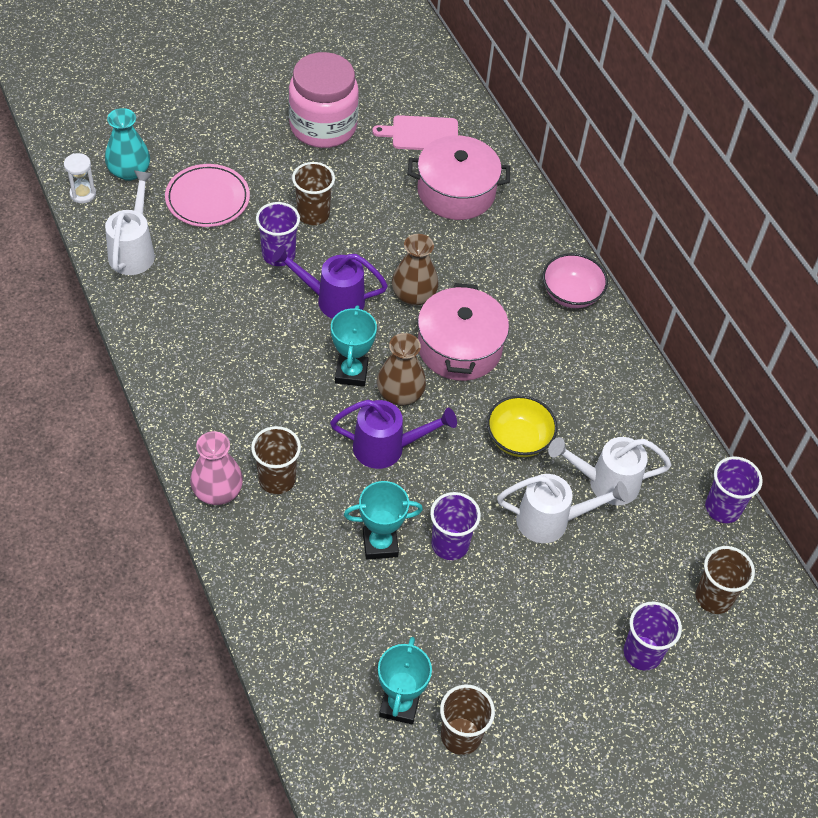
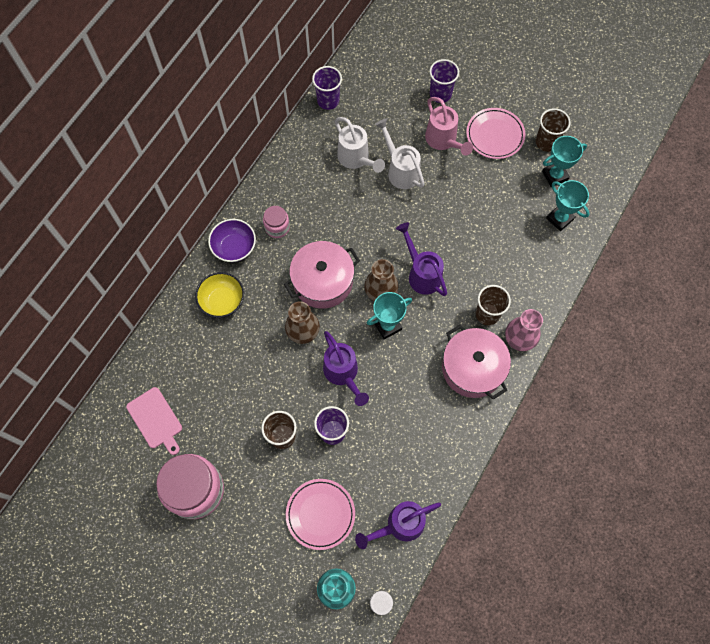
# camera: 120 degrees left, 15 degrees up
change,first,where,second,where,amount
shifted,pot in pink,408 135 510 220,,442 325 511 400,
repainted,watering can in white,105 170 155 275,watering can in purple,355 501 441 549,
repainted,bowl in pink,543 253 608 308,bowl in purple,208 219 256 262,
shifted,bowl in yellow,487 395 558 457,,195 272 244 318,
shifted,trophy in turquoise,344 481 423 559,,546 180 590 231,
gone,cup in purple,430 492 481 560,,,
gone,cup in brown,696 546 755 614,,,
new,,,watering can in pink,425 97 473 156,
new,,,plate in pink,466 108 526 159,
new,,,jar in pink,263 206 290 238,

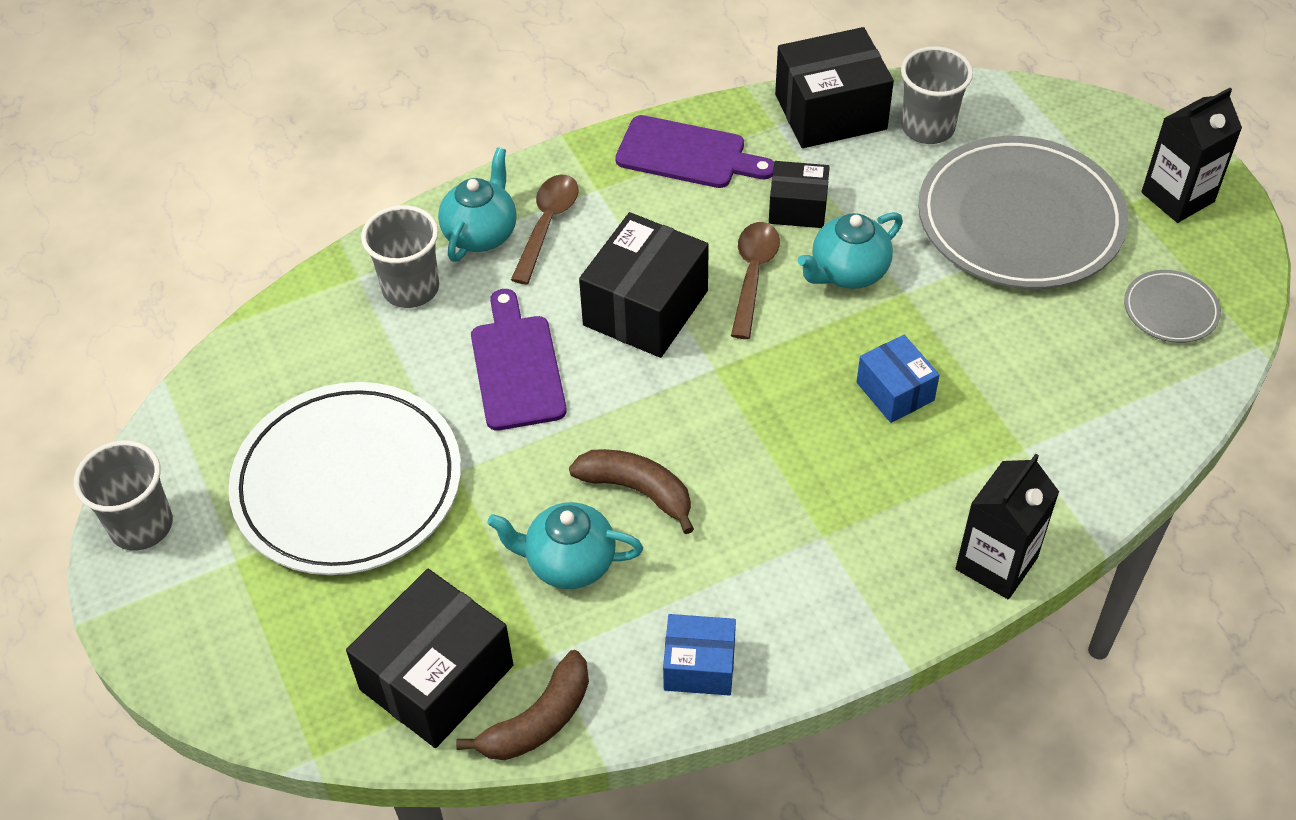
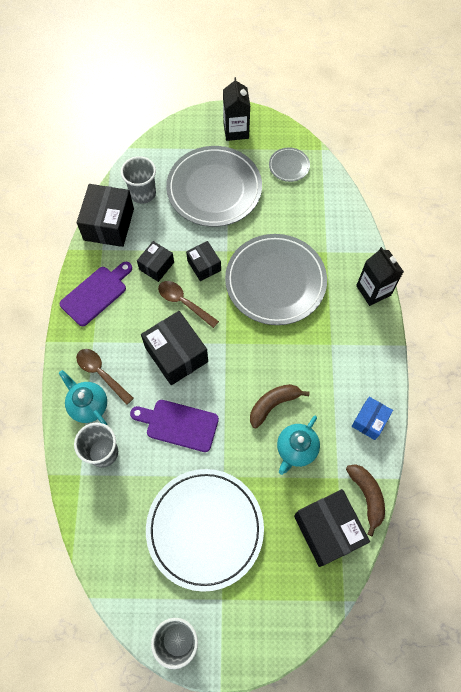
# camera: 65 degrees left, 15 degrees up
change,first,where,second,where,amount
swapped,teapot in turquoise,798 212 903 289,box in black,186 241 221 281,
swapped,box in blue,857 335 940 423,plate in grey,225 234 327 325,

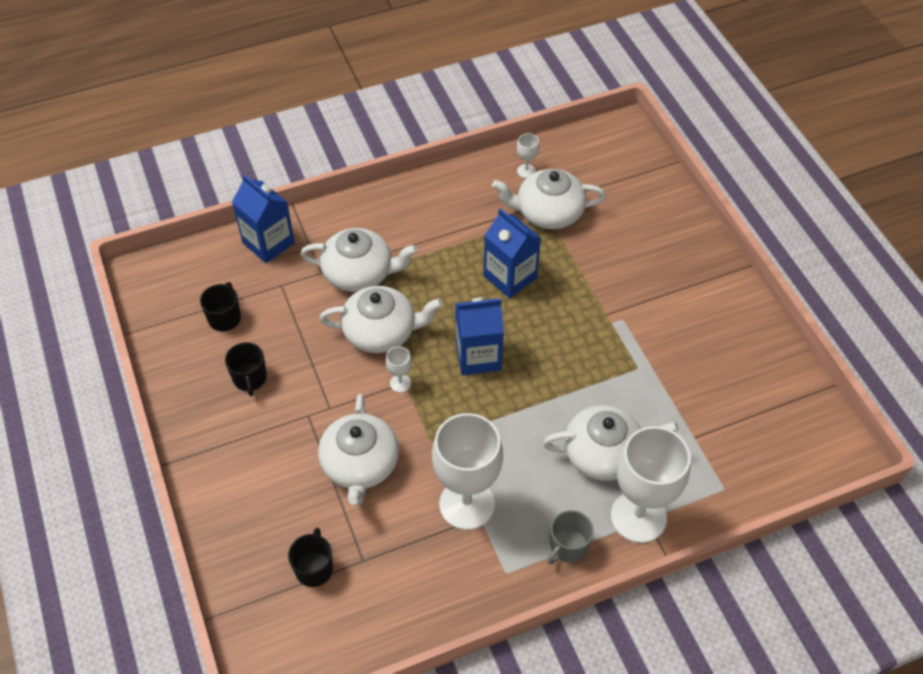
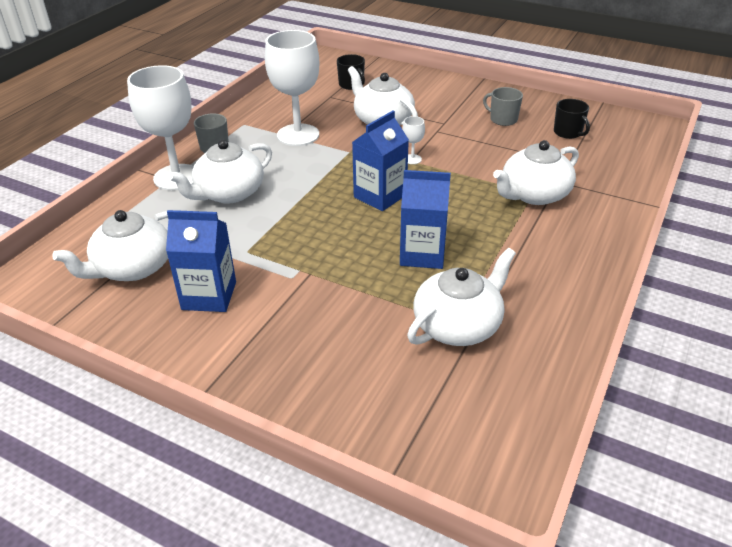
# camera: 140 degrees right, 15 degrees down
change,first,where,second,where,amount
gone,goblet in white,517 133 539 178,,,
shifted,carton in blue,232 174 295 263,,166 210 236 312,
shifted,teapot in white,320 286 443 353,,52 210 168 281,
repainted,mug in black,225 342 267 396,mug in grey,483 87 523 126,

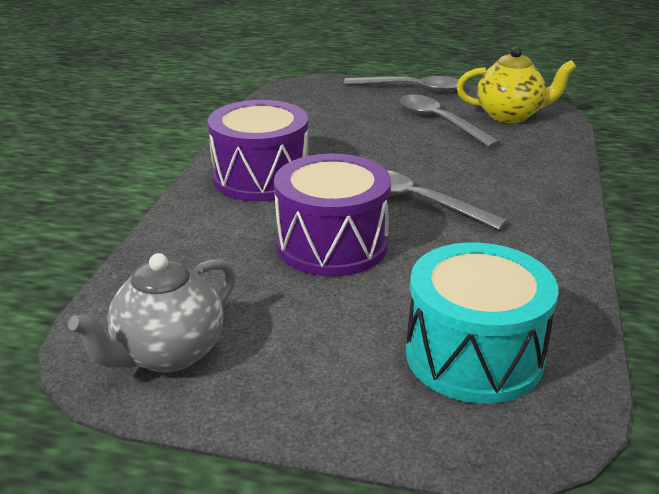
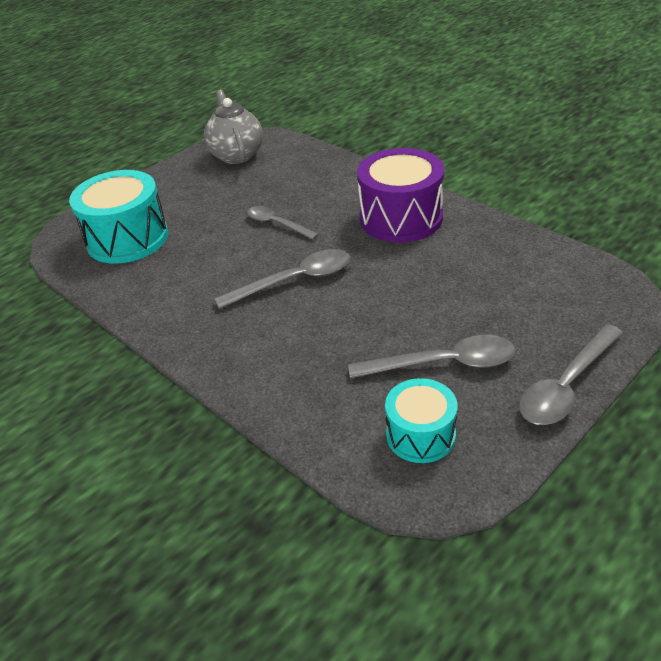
# camera: 125 degrees right, 10 degrees up
change,first,where,second,where,amount
swapped,teapot in yellow,456 47 576 123,drum in turquoise,385 378 457 463,
swapped,drum in purple,274 154 391 276,spoon in grey,247 206 319 240,

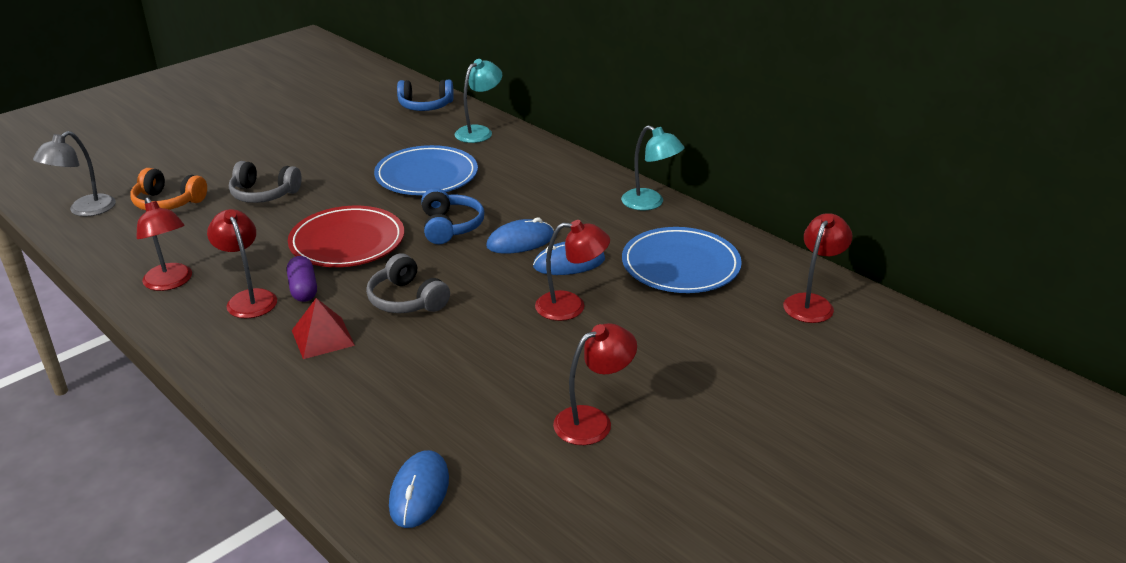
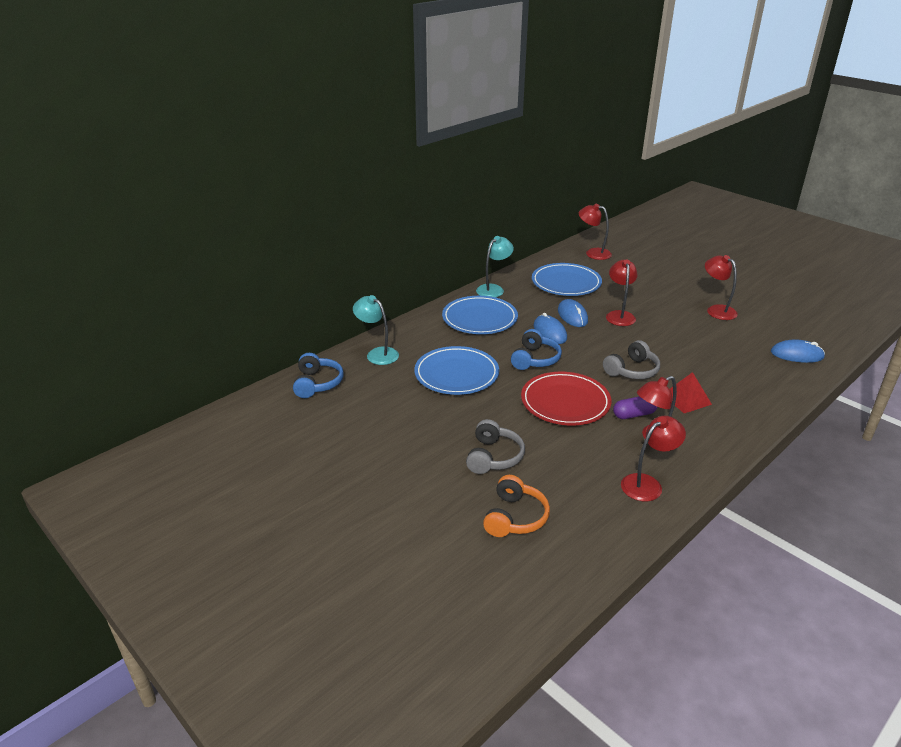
# camera: 90 degrees left, 0 degrees up
change,first,where,second,where,amount
gone,lamp in grey,33 131 116 217,,,
rotated,headphones in blue,421 188 484 244,,511 329 562 370,120 degrees clockwise
new,,,plate in blue,442 296 518 334,

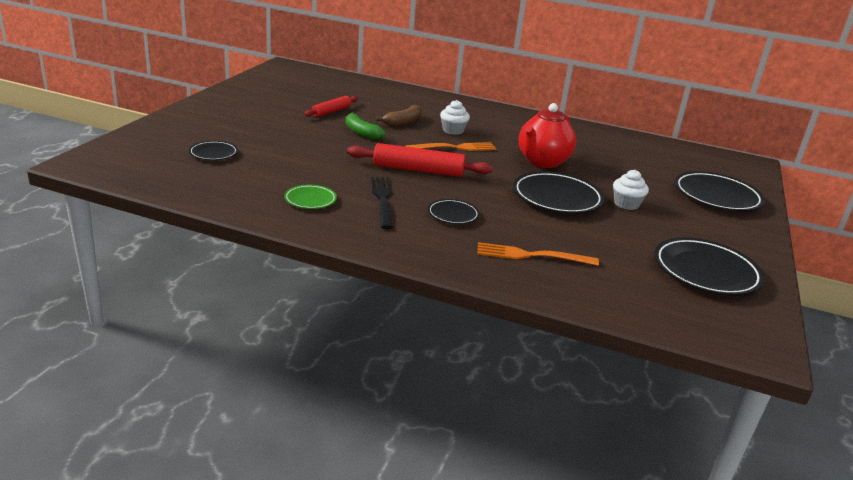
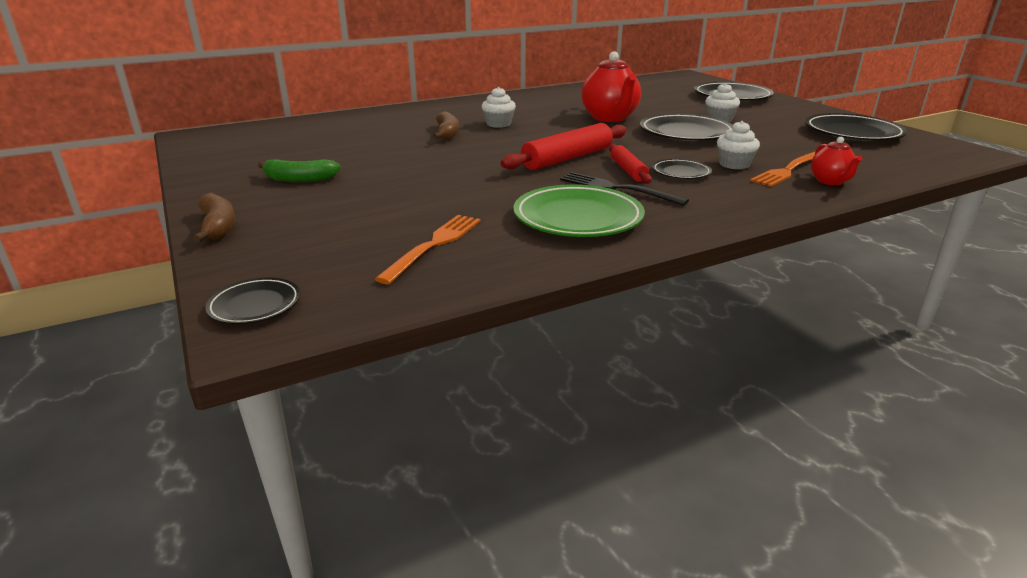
# camera: 45 degrees left, 0 degrees up
change,first,where,second,where,amount
shifted,rolling pin in red,304 96 358 117,,609 144 652 184,
shifted,banana in green,345 112 385 140,,258 159 341 182,
shifted,plate in black,189 141 238 160,,205 277 300 324,
shifted,fork in orange,405 142 497 151,,375 215 481 284,
scaled,plate in green,284 185 337 209,,513 184 645 237,x1.89
new,,,cupcake in white,717 121 760 169,
new,,,teapot in red,811 137 863 185,
new,,,banana in brown,193 193 235 242,

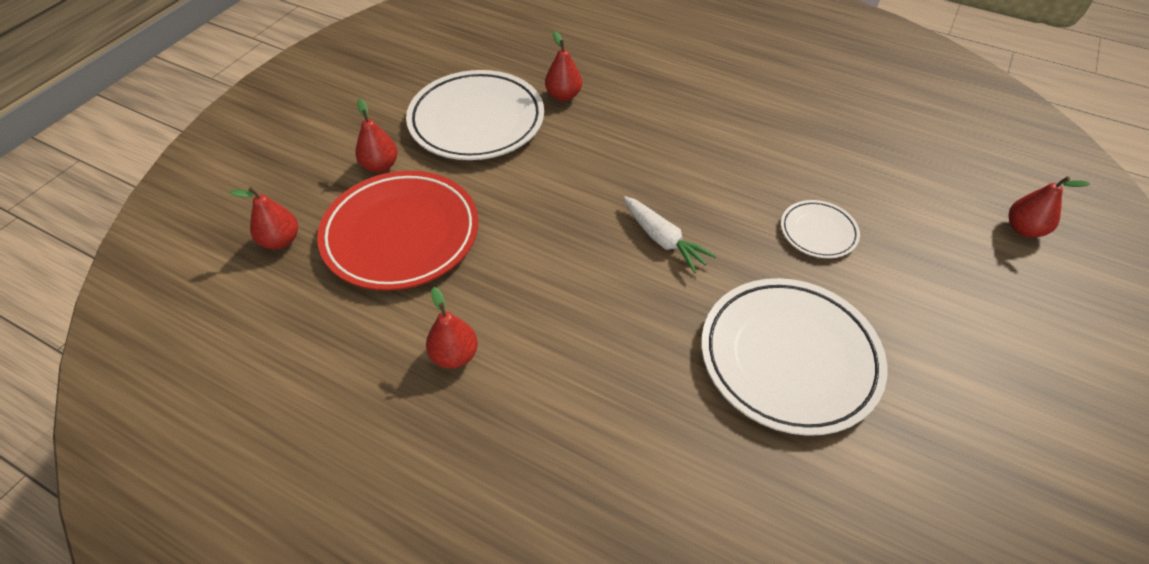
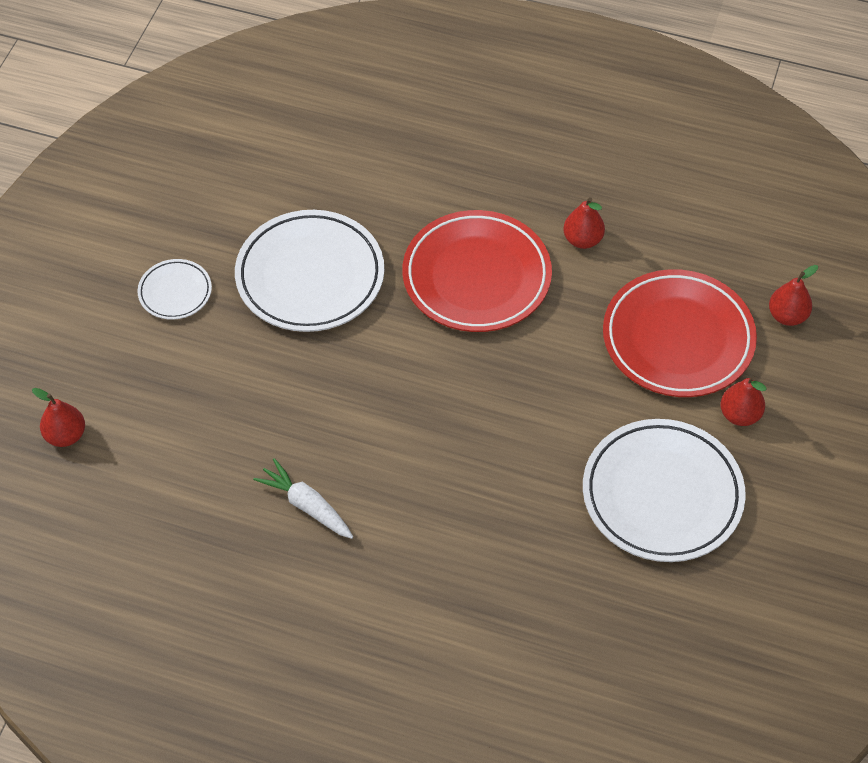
# camera: 170 degrees right, 5 degrees up
change,first,where,second,where,amount
gone,pear in red,545 31 582 101,,,
shifted,carrot in white,623 196 717 273,,253 458 353 539,
shifted,plate in white,781 200 860 258,,137 259 212 320,
new,,,plate in red,402 210 552 332,

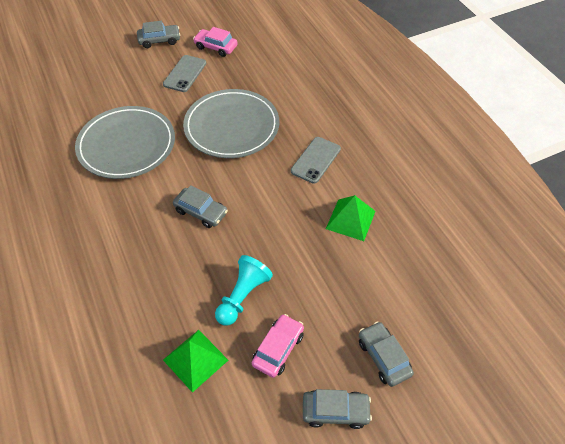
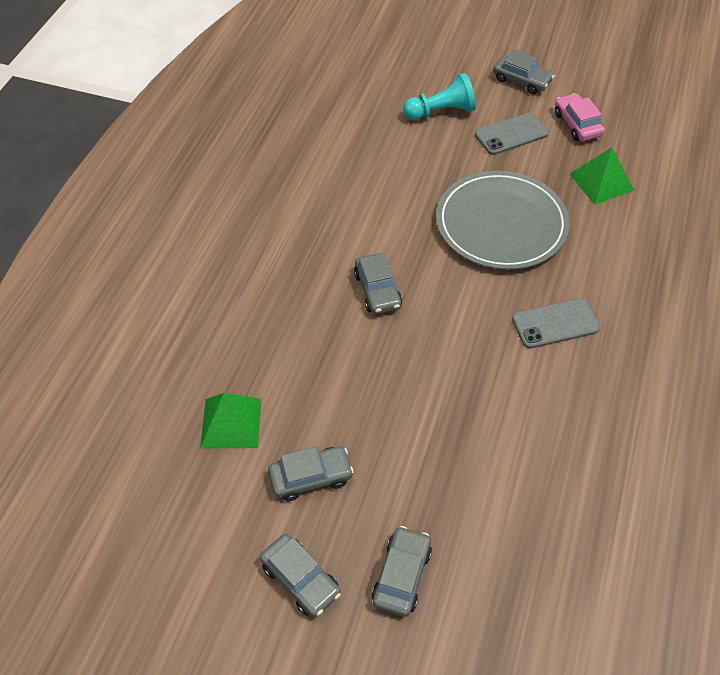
# camera: 45 degrees right, 0 degrees up
change,first,where,second,where,amount
gone,plate in grey,75 106 175 179,,,
shifted,pyramid in green,326 195 375 241,,570 147 635 205,
shifted,pawn in turquoise,215 255 273 326,,403 73 476 120,
repainted,car in pink,252 314 304 378,car in grey,268 446 354 501,

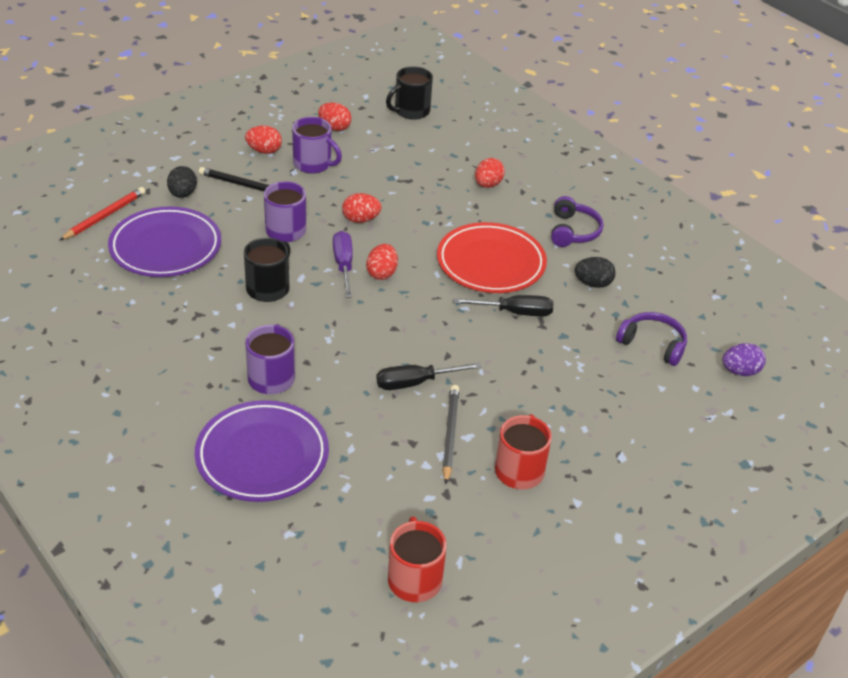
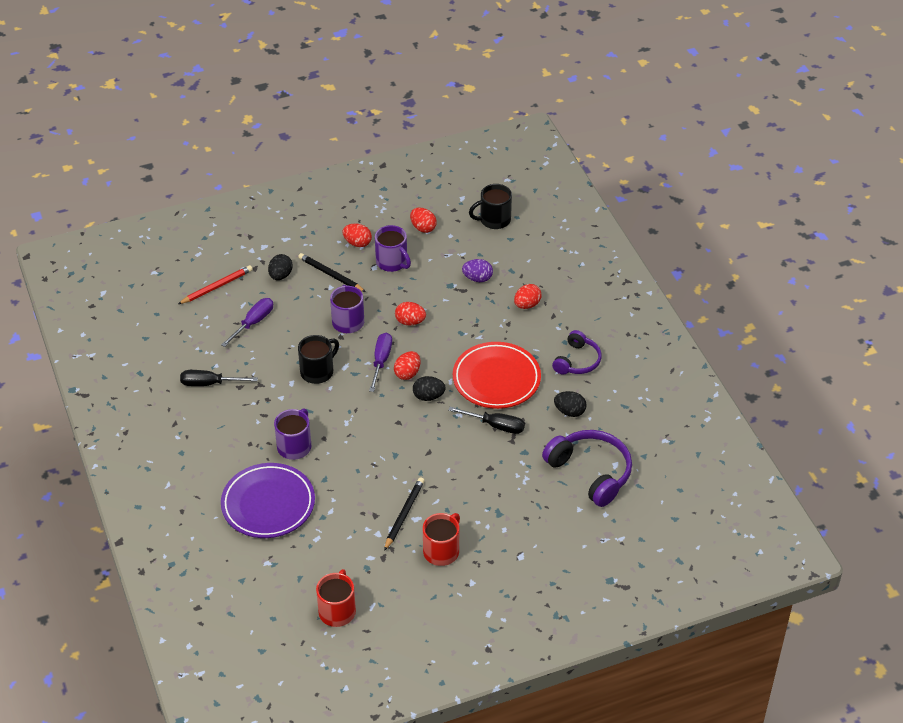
# camera: 20 degrees right, 5 degrees up
change,first,where,second,where,amount
swapped,plate in purple,108 207 221 277,screwdriver in purple,221 298 273 347,
scaled,headphones in purple,616 312 687 366,,542 430 632 507,x1.61
shifted,egg in purple,722 343 766 376,,462 259 493 282,
shifted,screwdriver in black,376 363 482 390,,180 370 258 386,
new,,,egg in black,413 376 446 401,

